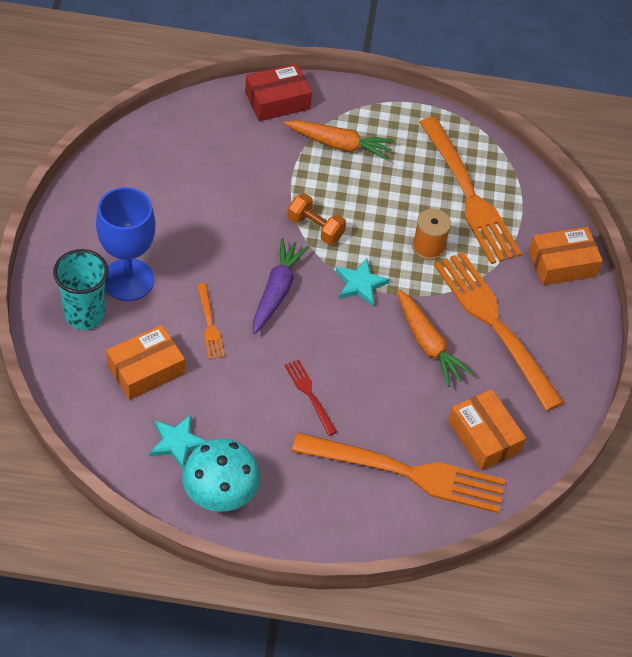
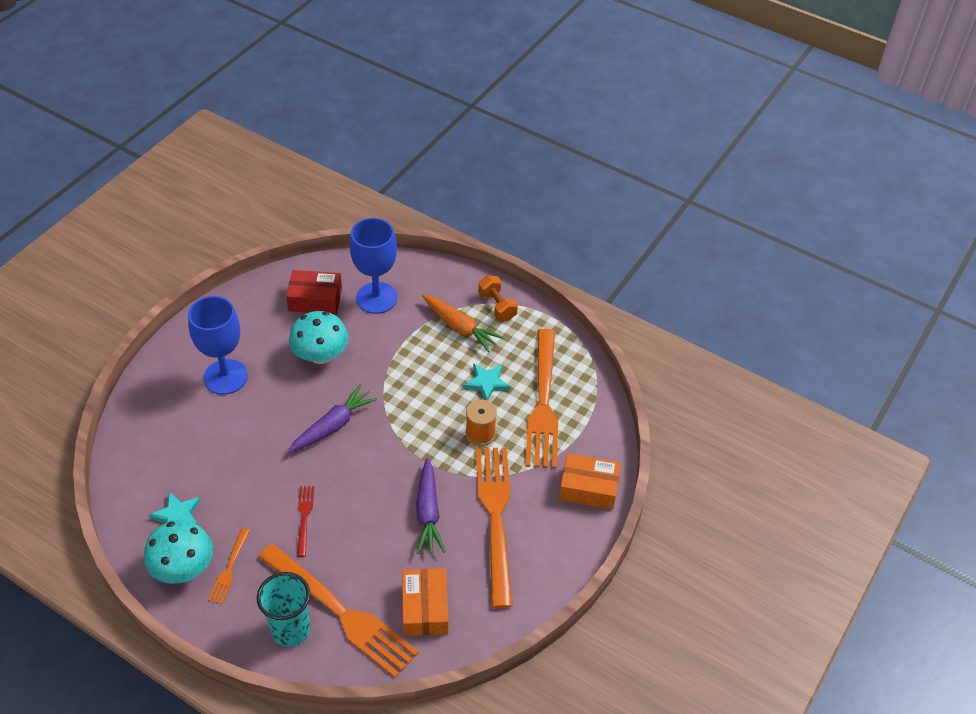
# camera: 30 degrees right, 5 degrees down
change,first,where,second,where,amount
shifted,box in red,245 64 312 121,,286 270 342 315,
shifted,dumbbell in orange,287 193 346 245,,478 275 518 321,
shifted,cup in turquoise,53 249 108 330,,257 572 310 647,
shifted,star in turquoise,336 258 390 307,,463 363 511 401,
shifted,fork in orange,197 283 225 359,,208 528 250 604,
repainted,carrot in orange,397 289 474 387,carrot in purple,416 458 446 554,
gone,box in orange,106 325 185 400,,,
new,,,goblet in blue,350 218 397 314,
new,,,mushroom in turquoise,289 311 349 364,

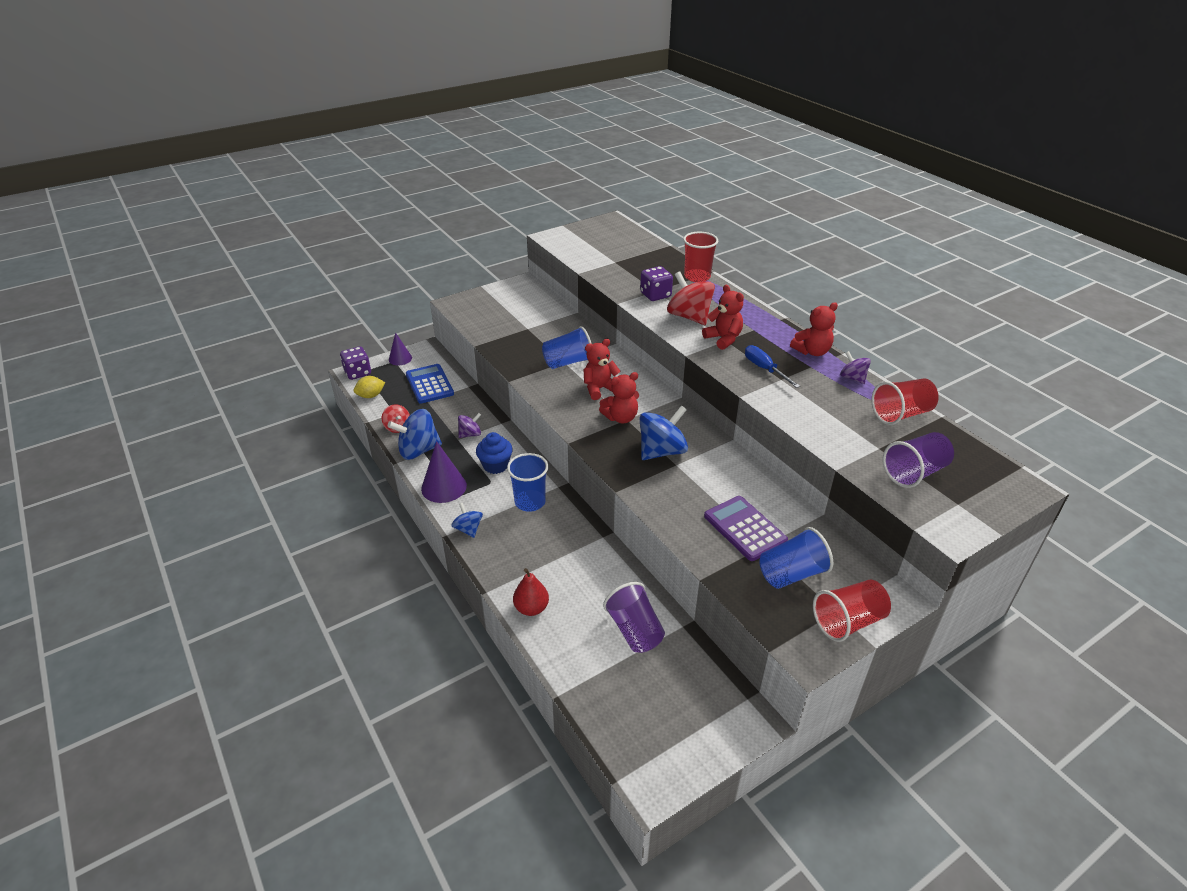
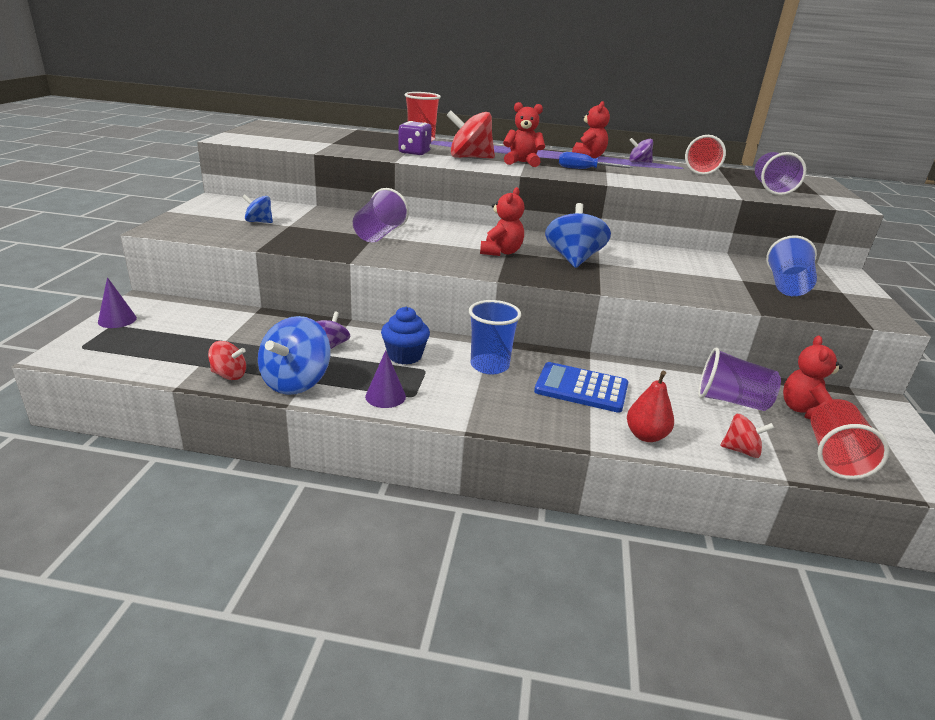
# camera: 50 degrees left, 10 degrees down
change,first,where,second,where,amount
repainted,cup in blue,542 326 592 369,cup in purple,353 188 409 243,
shifted,teddy bear in red,583 339 621 400,,783 335 843 419,
gone,dice in purple,340 346 371 380,,,
shifted,calculator in blue,406 364 454 403,,534 362 628 413,
gone,lemon in yellow,354 376 385 398,,,
scaled,cone in purple,421 441 467 503,,365 350 406 408,x0.63
gone,calculator in purple,704 496 788 561,,,
shifted,spinning top in blue,451 503 483 538,,242 194 273 223,
shifted,cup in red,813 580 891 642,,811 399 889 480,
new,,,spinning top in red,721 414 774 458,

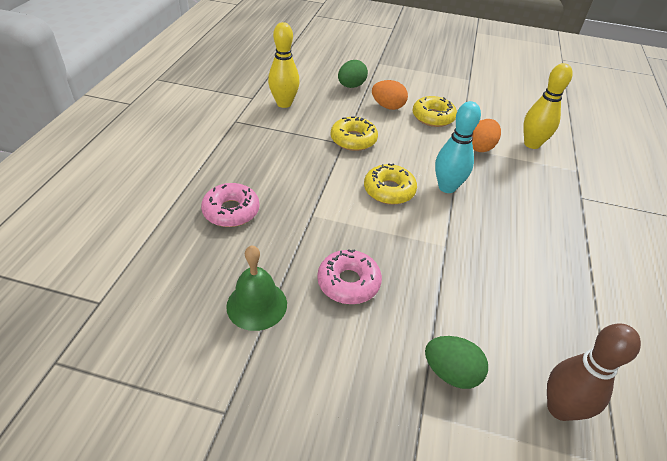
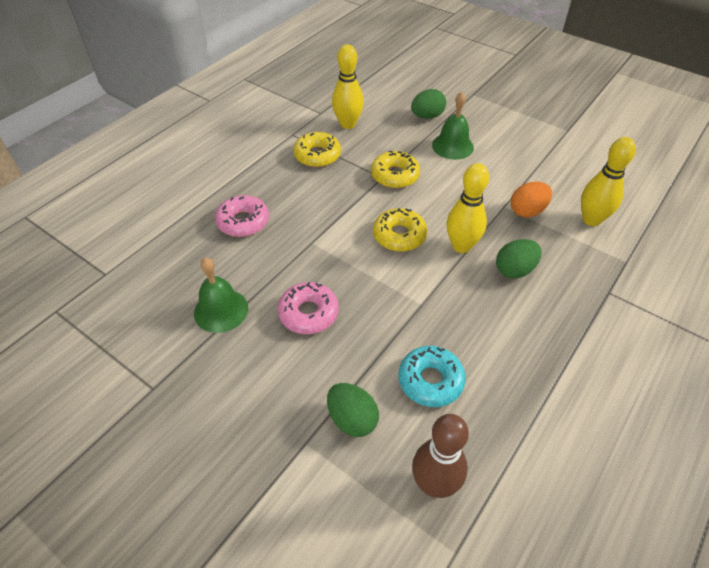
# camera: 25 degrees right, 5 degrees up
change,first,where,second,where,amount
swapped,egg in orange,372 80 408 110,bell in green,432 92 474 160,
shifted,donut in yellow,412 96 457 127,,293 132 341 167,
repainted,bowling pin in turquoise,435 101 481 193,bowling pin in yellow,446 163 489 253,
new,,,egg in green,496 239 542 279,
new,,,donut in turquoise,398 346 466 407,

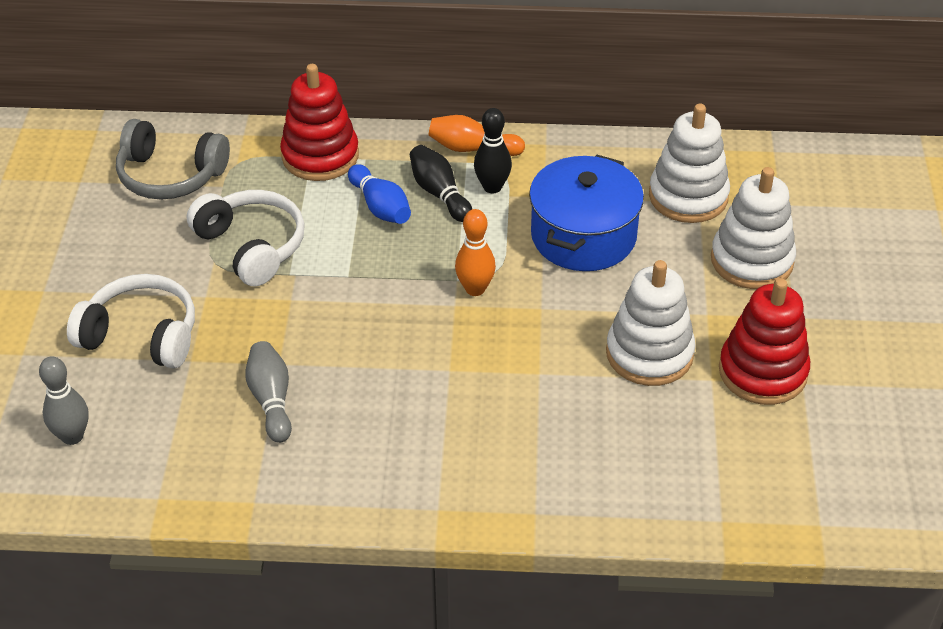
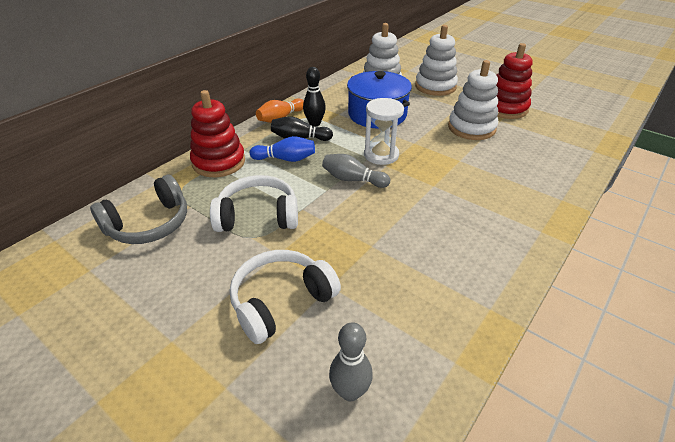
# camera: 55 degrees left, 5 degrees down
change,first,where,second,where,amount
swapped,bowling pin in orange,455 209 496 296,hourglass in white,364 98 404 165,
shifted,bowling pin in grey,245 341 292 443,,322 154 390 188,

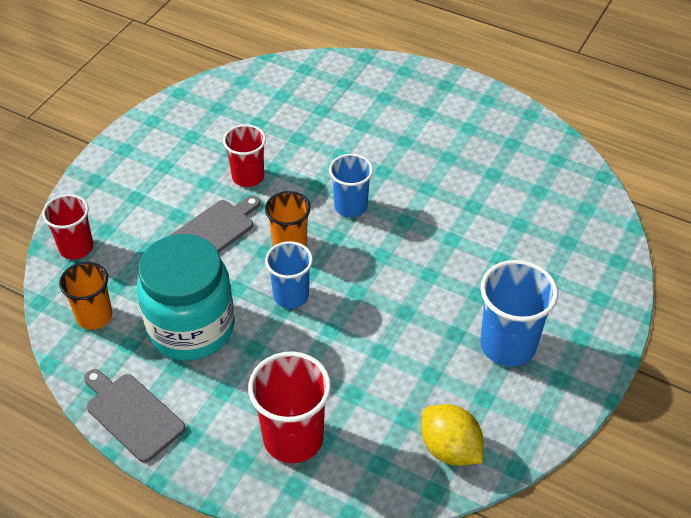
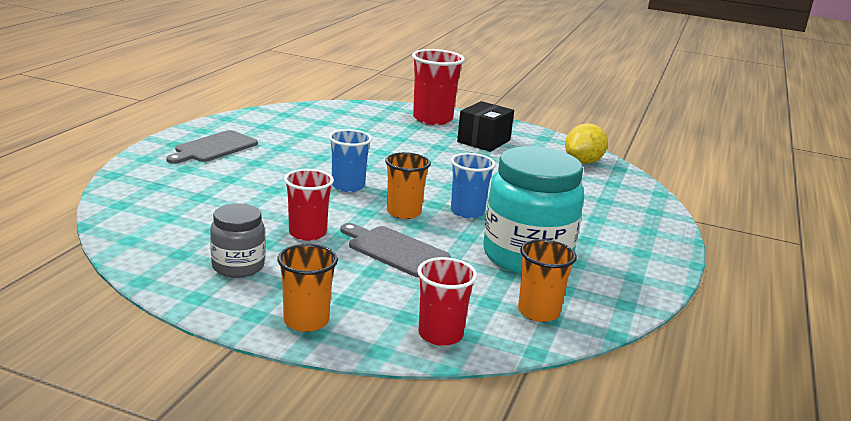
# camera: 100 degrees left, 25 degrees down
change,first,where,second,where,amount
swapped,cup in blue,480 260 558 367,box in black,457 101 514 152,
shifted,cup in red,248 352 331 463,,412 49 465 125,
shifted,cutting board in grey,84 369 186 463,,166 130 258 164,
new,,,jar in grey,210 203 265 278,
new,,,cup in orange,277 244 338 332,

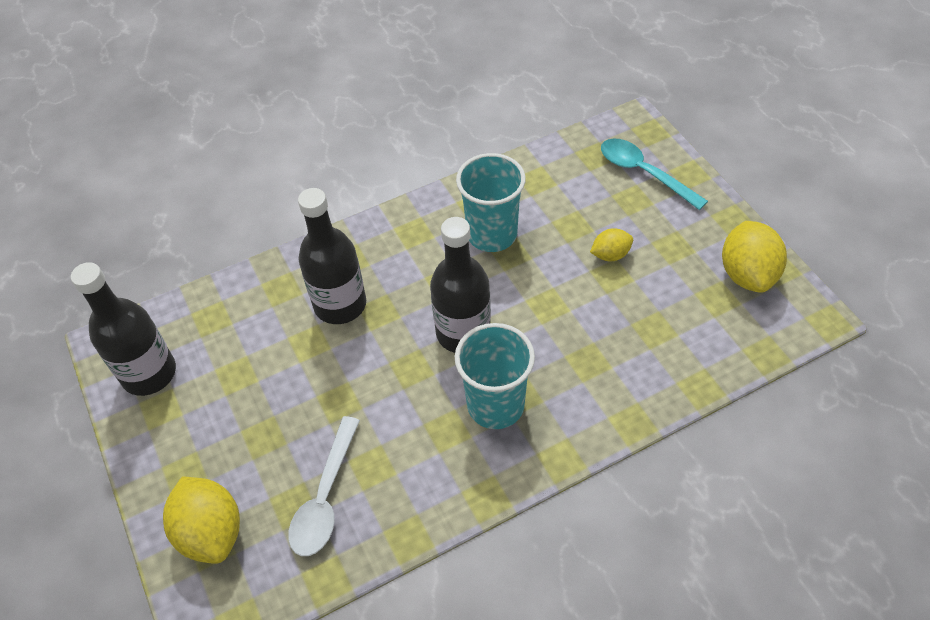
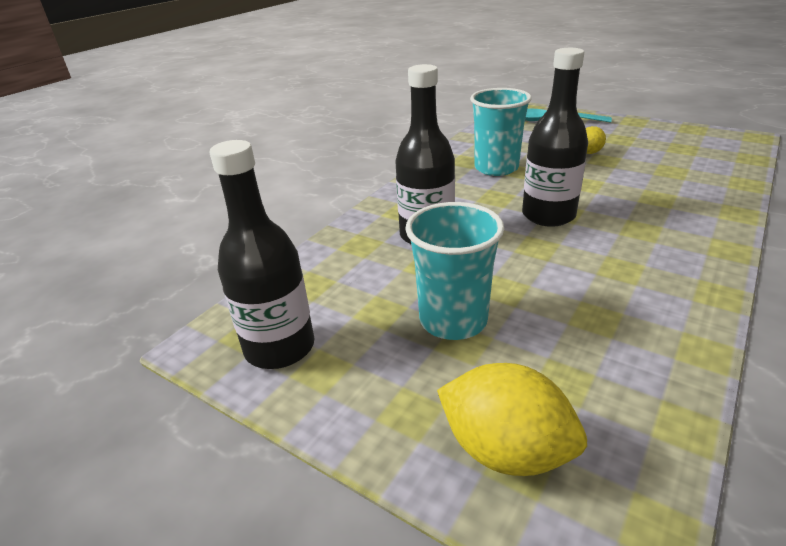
# camera: 30 degrees left, 20 degrees down
change,first,where,second,where,amount
gone,lemon in yellow,722 221 787 293,,,
shifted,cup in turquoise,455 323 535 429,,405 202 504 340,
gone,spoon in white,288 416 360 556,,,

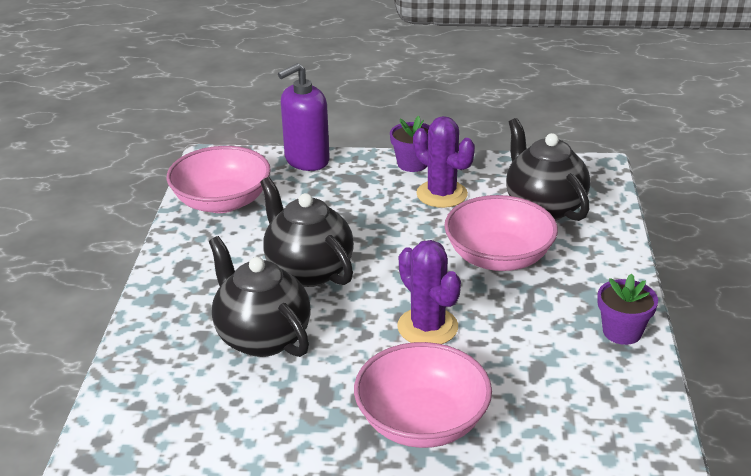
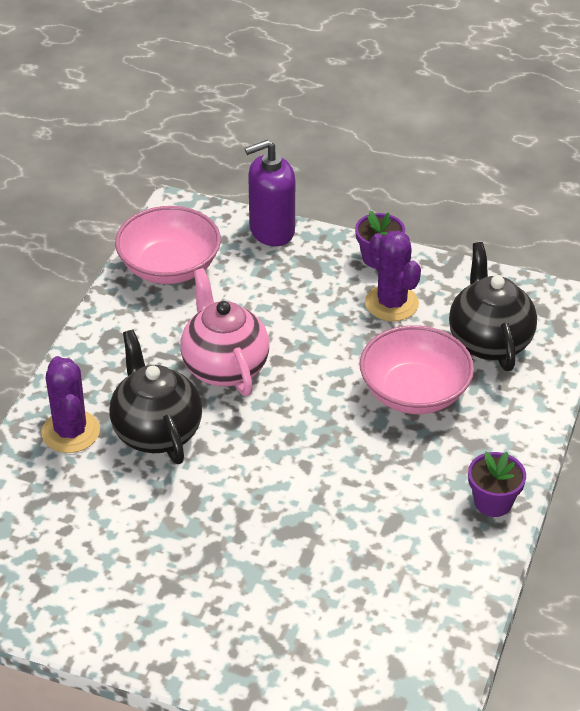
# camera: 15 degrees right, 10 degrees up
change,first,where,second,where,amount
repainted,teapot in black,260 177 354 287,teapot in pink,180 268 269 396,
shifted,cactus in purple,397 240 461 344,,41 356 100 453,
gone,bowl in pink,354 342 492 448,,,

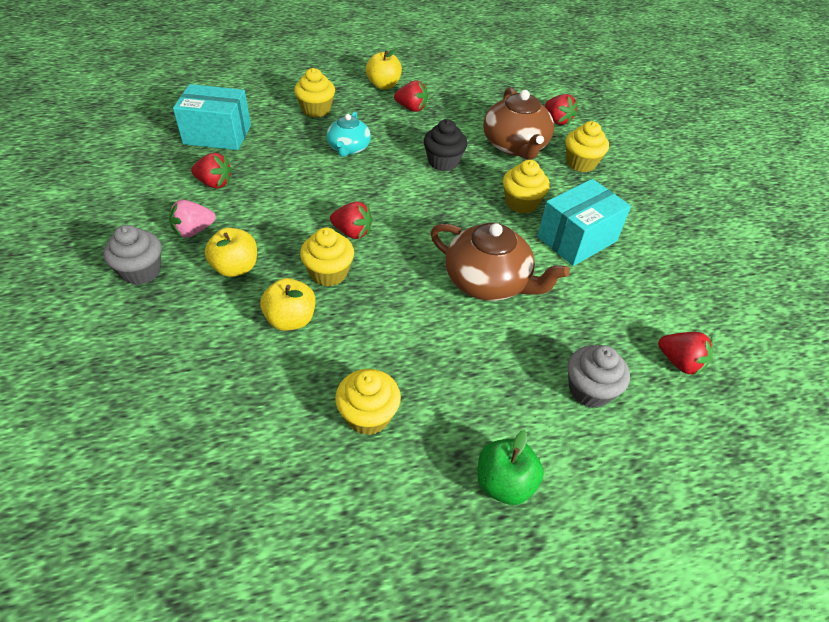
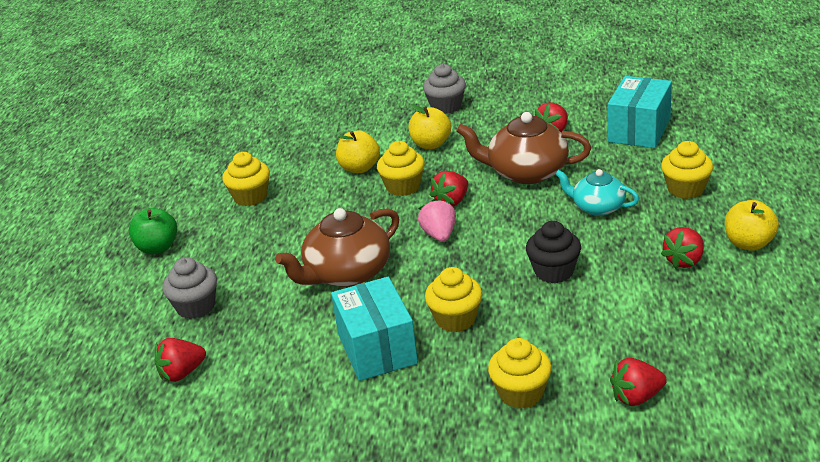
# camera: 115 degrees right, 15 degrees down
change,first,where,second,where,amount
shifted,teapot in brown,483 87 554 160,,456 112 591 184,
shifted,strawberry in pink,169 199 216 238,,418 198 456 242,

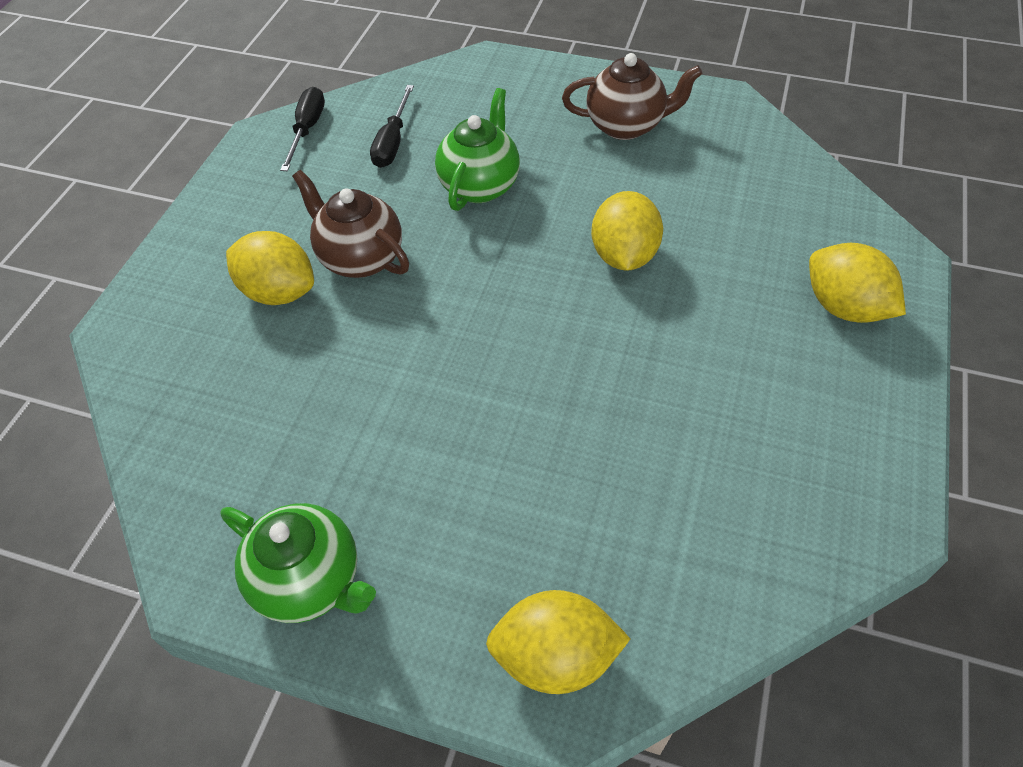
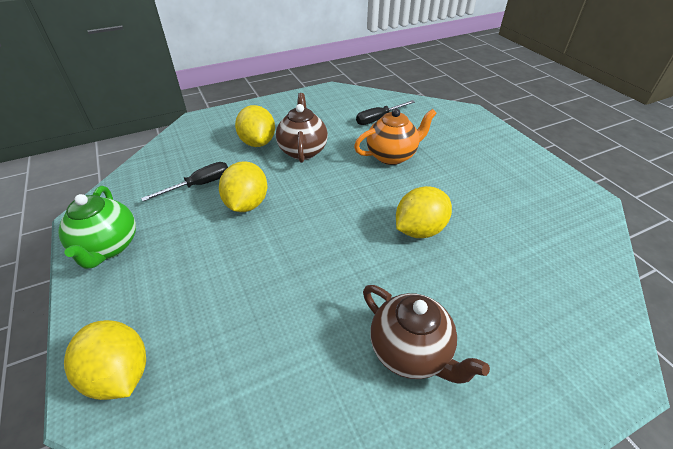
# camera: 45 degrees right, 10 degrees down
change,first,where,second,where,amount
shifted,teapot in brown,562 53 703 140,,363 285 490 384,
shifted,screwdriver in black,280 87 325 171,,141 162 228 201,
repainted,teapot in green,435 88 520 211,teapot in orange,354 108 437 165,
shifted,lemon in yellow,809 243 906 323,,219 161 267 212,

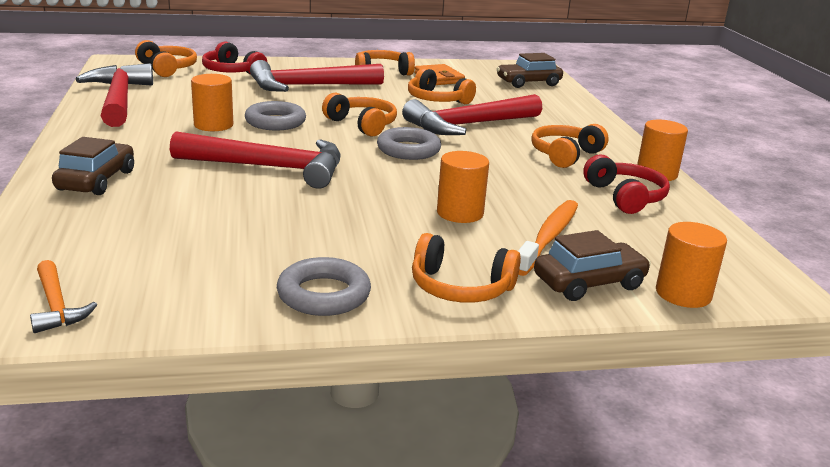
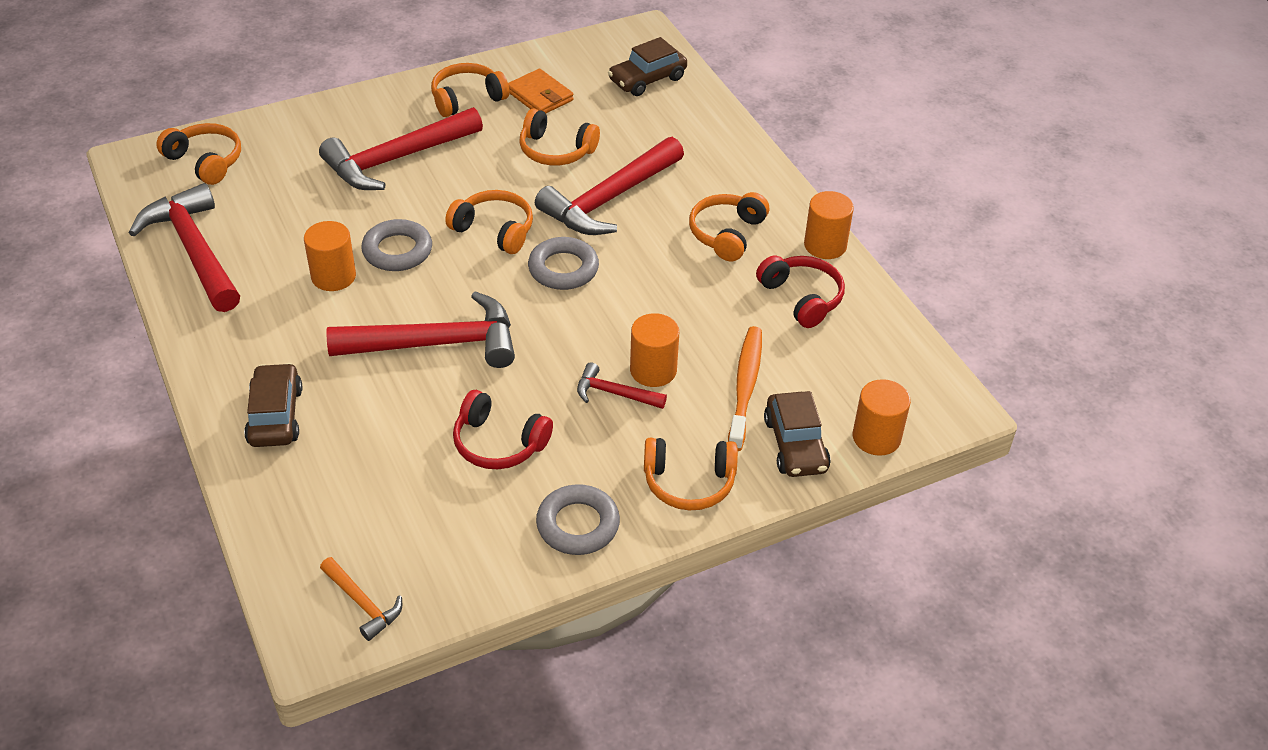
# camera: 15 degrees left, 20 degrees up
change,first,where,second,where,amount
shifted,headphones in red,202 42 268 74,,453 390 553 469,
rotated,car in brown,534 230 651 301,,764 391 831 477,120 degrees clockwise
new,,,hammer in red,577 362 667 409,

